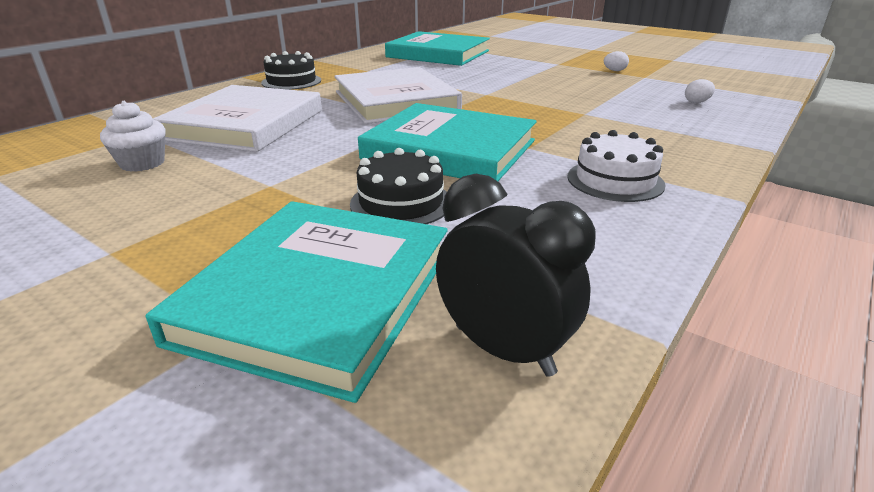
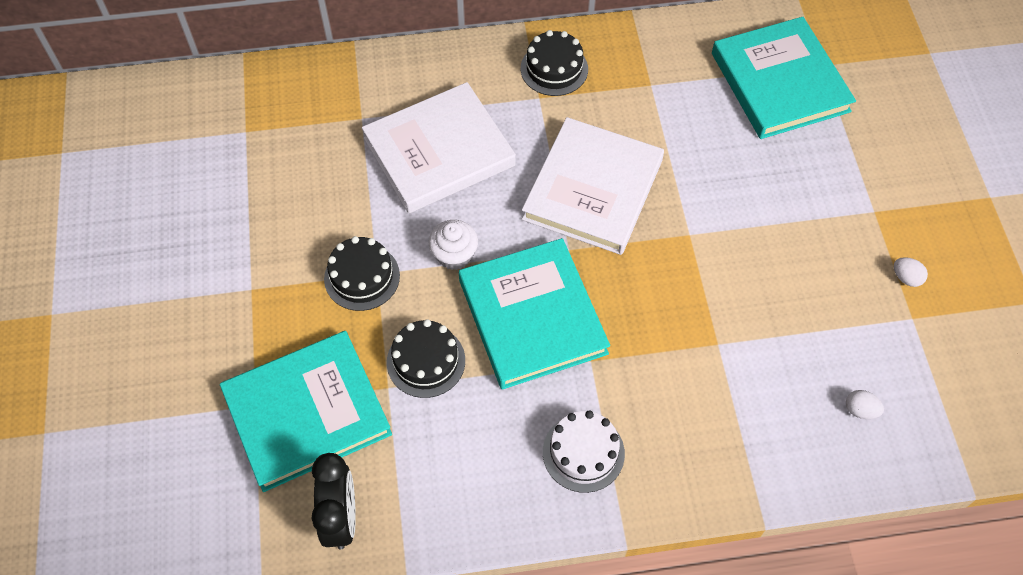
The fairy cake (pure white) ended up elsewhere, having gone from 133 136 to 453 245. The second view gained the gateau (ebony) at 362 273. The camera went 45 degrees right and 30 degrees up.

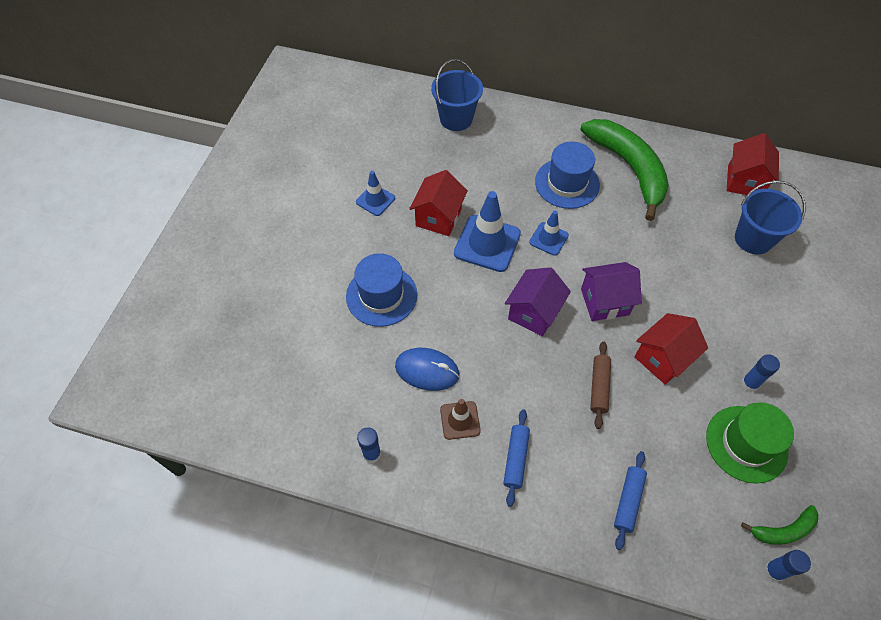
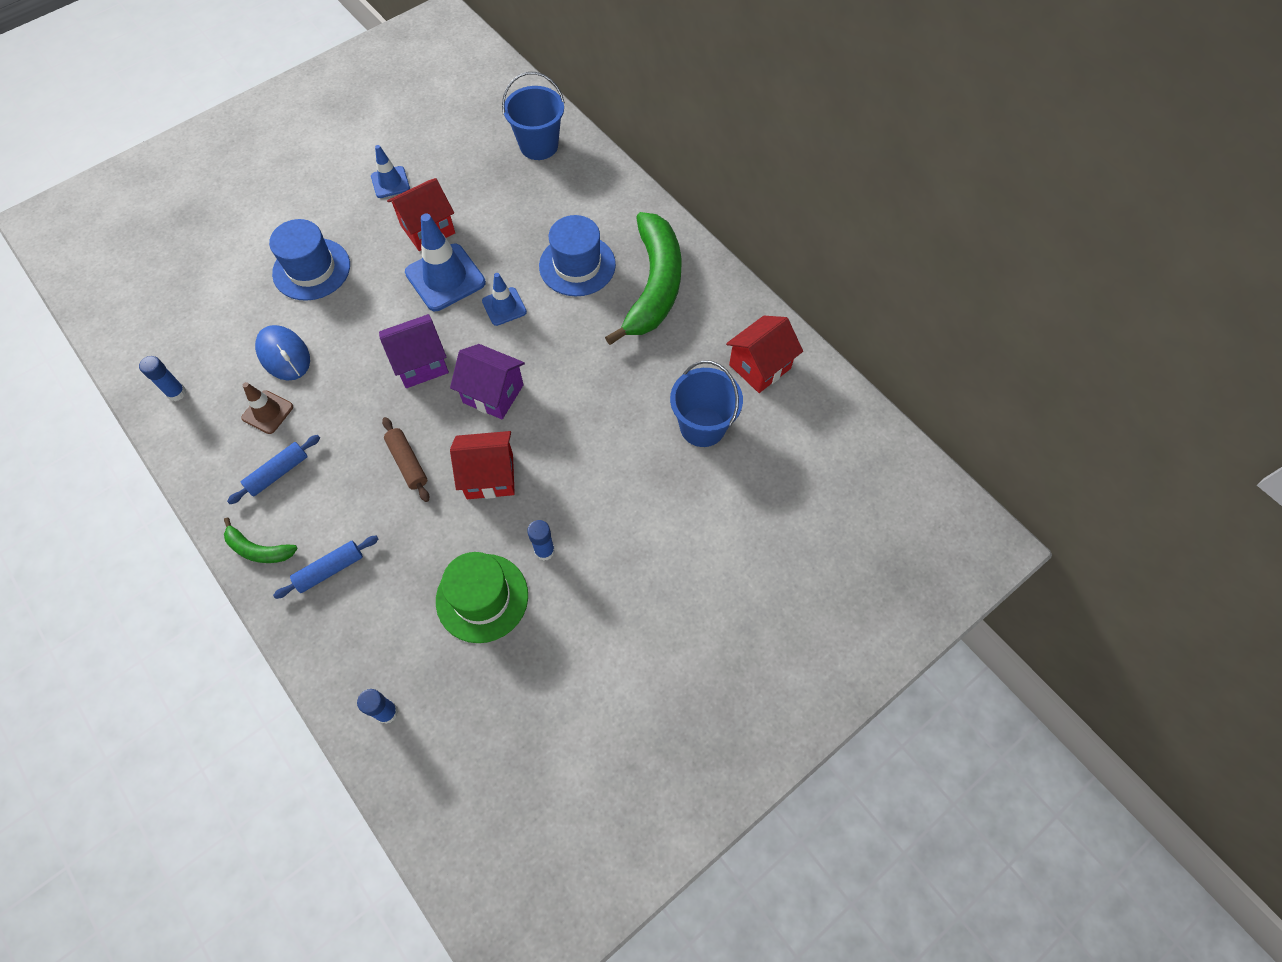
The rolling pin (russet) at 600 385 ended up facing another way, 75 degrees counterclockwise from before. The toy banana (emerald) ended up elsewhere, having gone from 779 525 to 261 540. The camera went 35 degrees right and 5 degrees up.

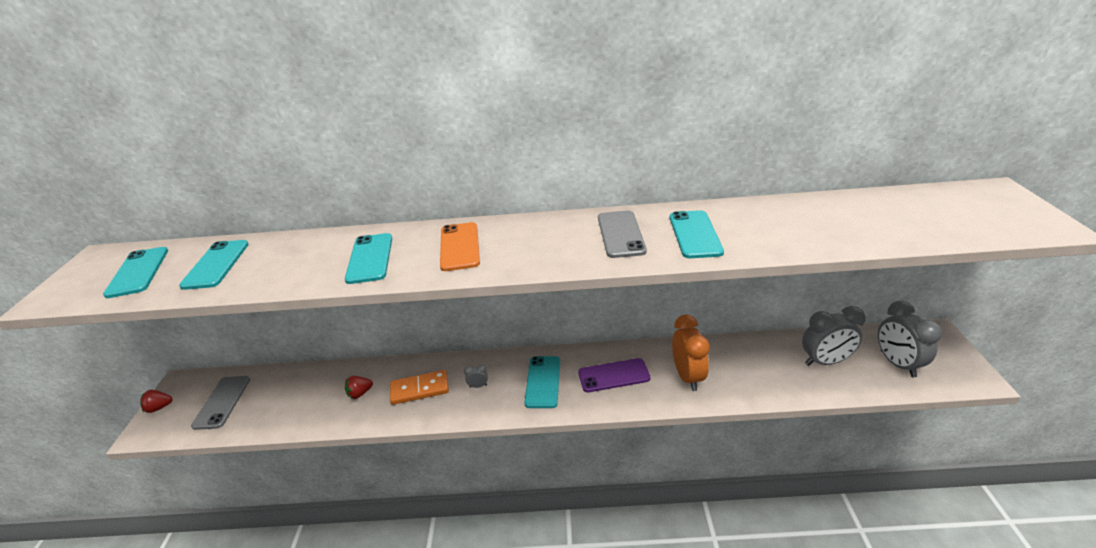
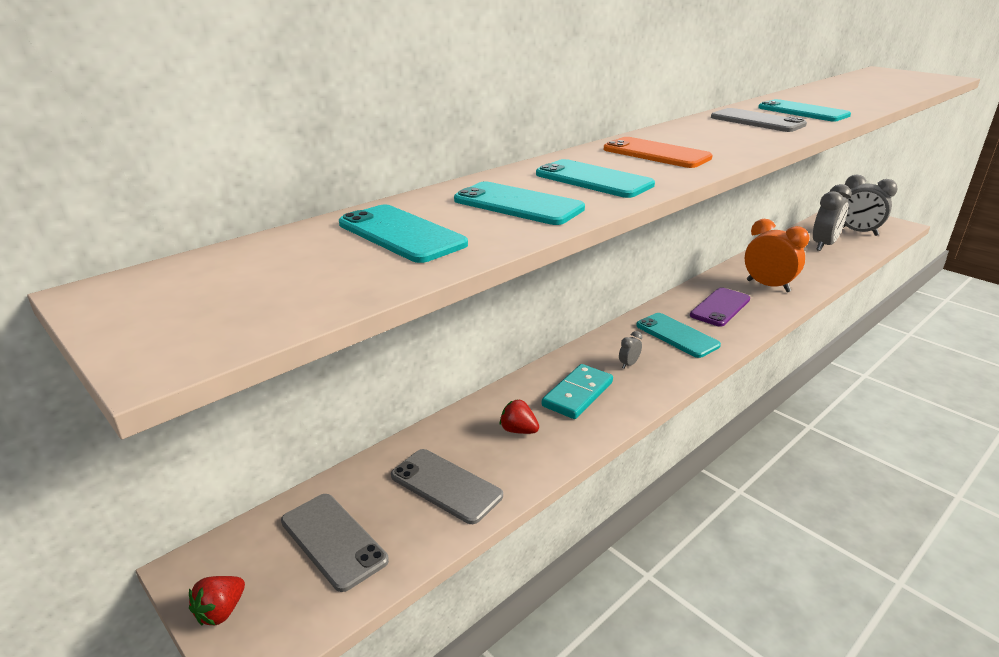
The mobile phone (teal) ended up elsewhere, having gone from 135 272 to 519 203. The berry (red) at 359 387 ended up facing another way, 105 degrees clockwise from before. What was the domino tile (orange) at 419 387 turned into the domino tile (teal) at 577 391. The second view gained the mobile phone (grey) at 447 486. The camera went 45 degrees left and 5 degrees down.

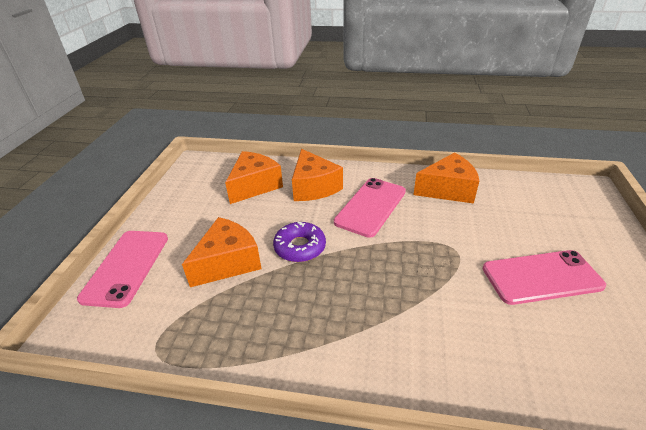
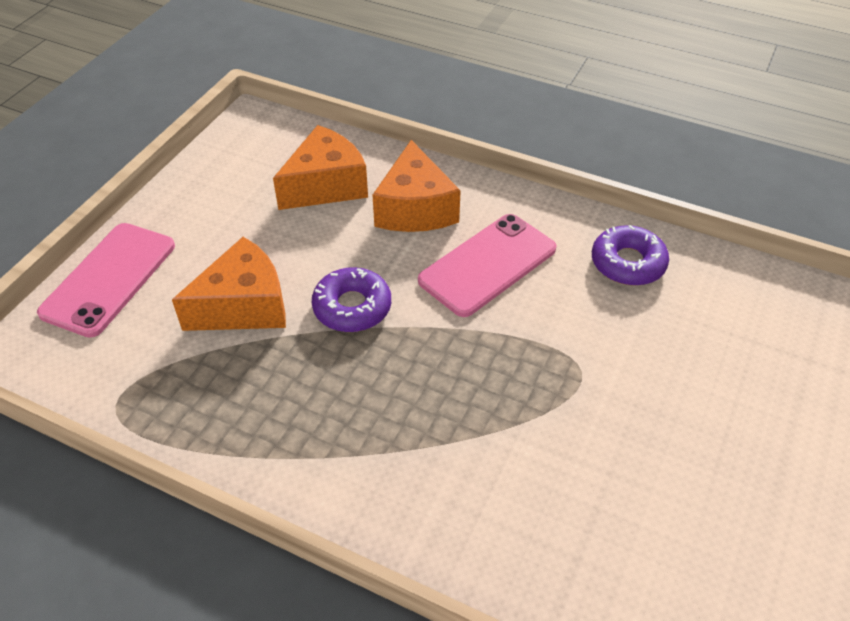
Where the cheese (orange) stood at 446 178, the doughnut (purple) came to stand at 630 255. The second view lost the mobile phone (rose-pink) at 544 277. The camera went 15 degrees right and 10 degrees up.

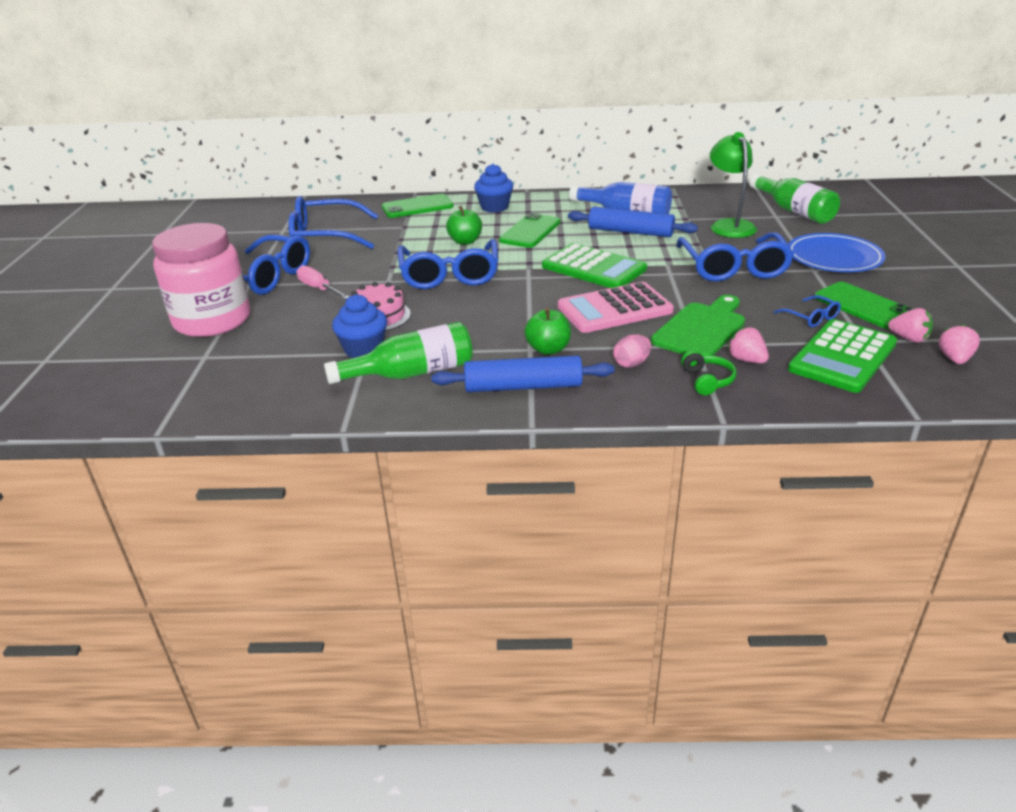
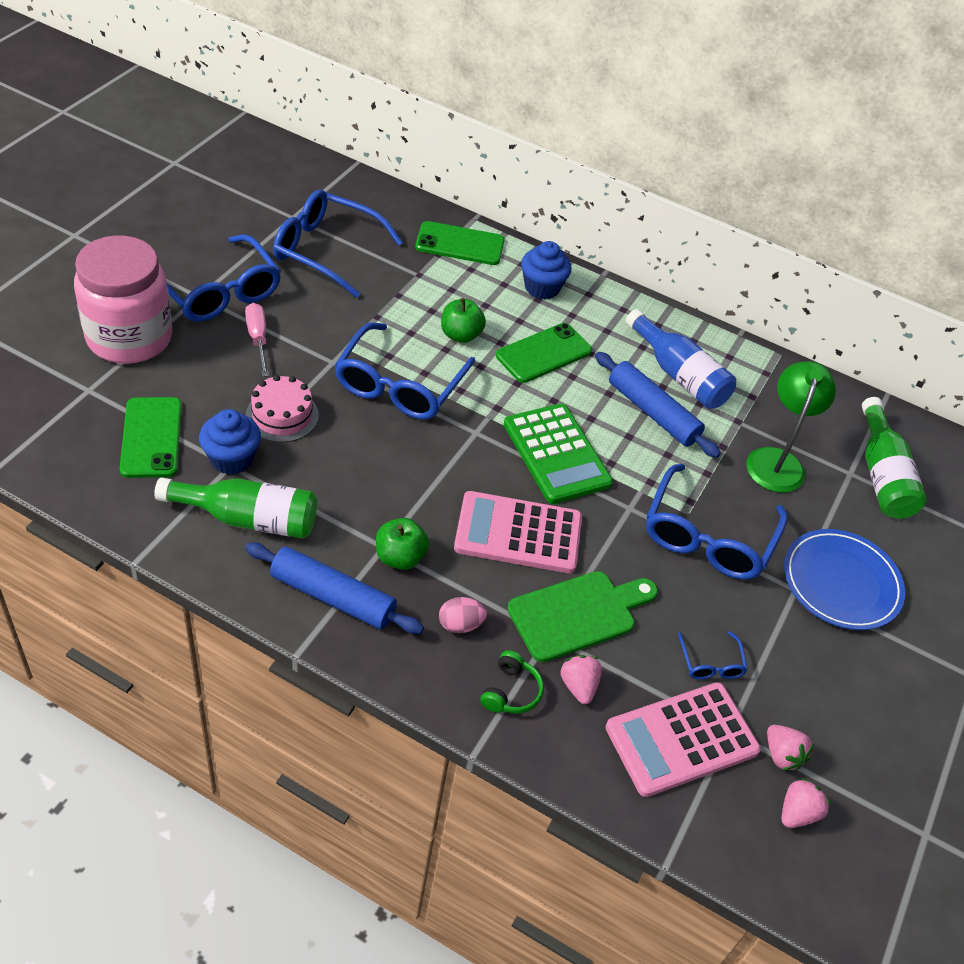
What was the pocket calculator (emerald) at 842 356 turned into the pocket calculator (rose-pink) at 683 739. The mobile phone (emerald) ended up elsewhere, having gone from 864 305 to 151 437. The camera went 20 degrees right and 15 degrees up.

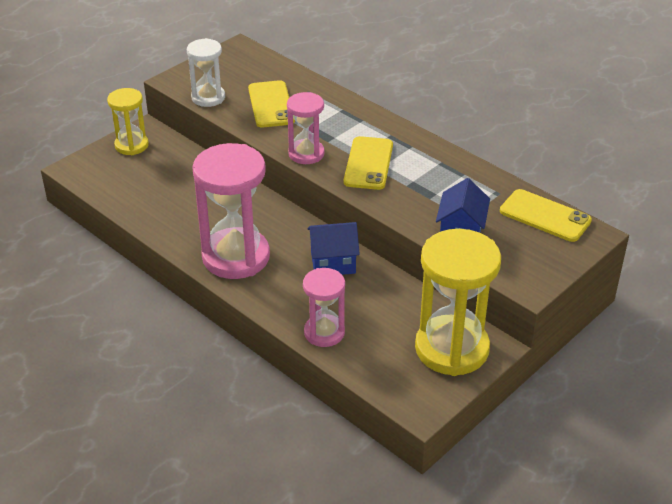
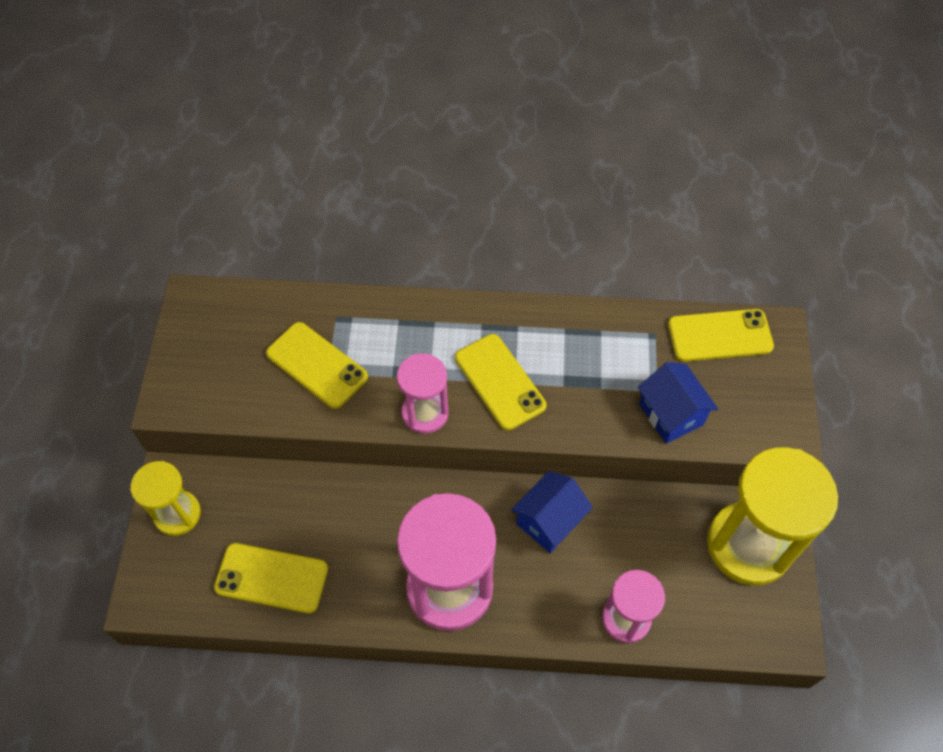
The second view lost the sandglass (pure white) at 206 72. The second view gained the mobile phone (golden) at 271 578. The camera went 40 degrees left and 20 degrees up.

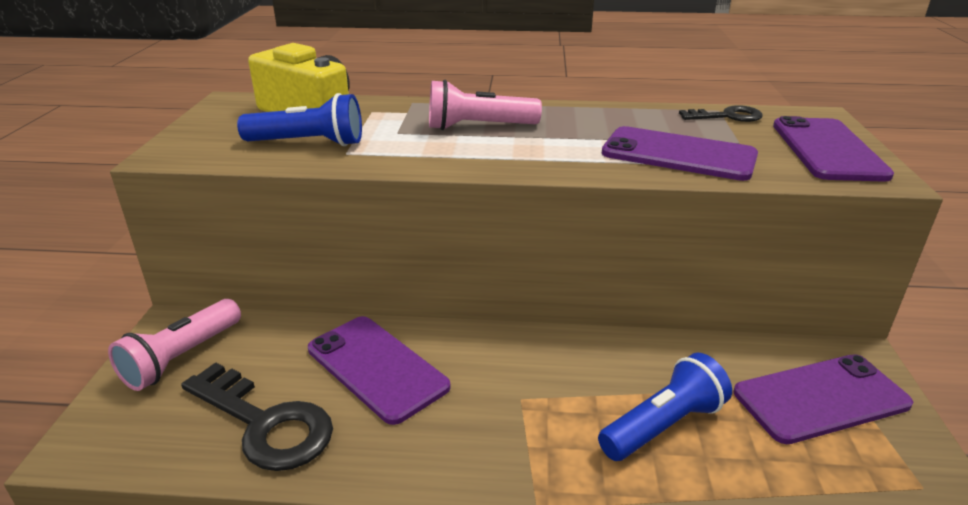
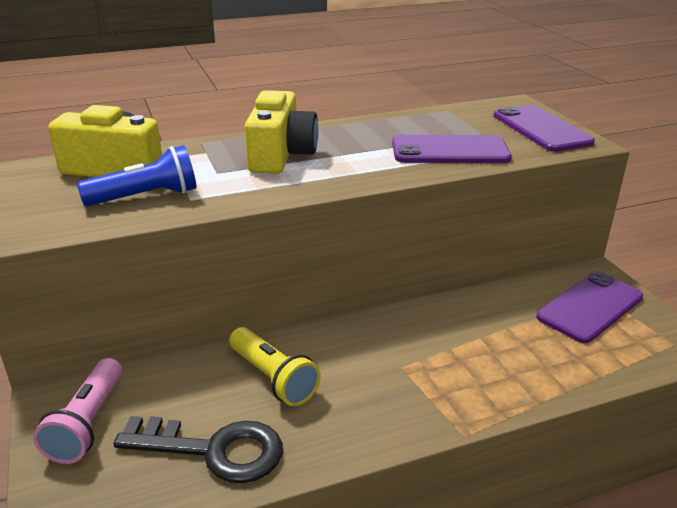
Where the mobile phone (purple) stood at 379 370, the flashlight (golden) came to stand at 275 366. Where the flashlight (rose-pink) stood at 485 105, the photo camera (golden) came to stand at 281 132. The second view lost the flashlight (cobalt) at 665 407. The second view lost the key (ebony) at 721 113. The camera went 25 degrees left and 0 degrees up.

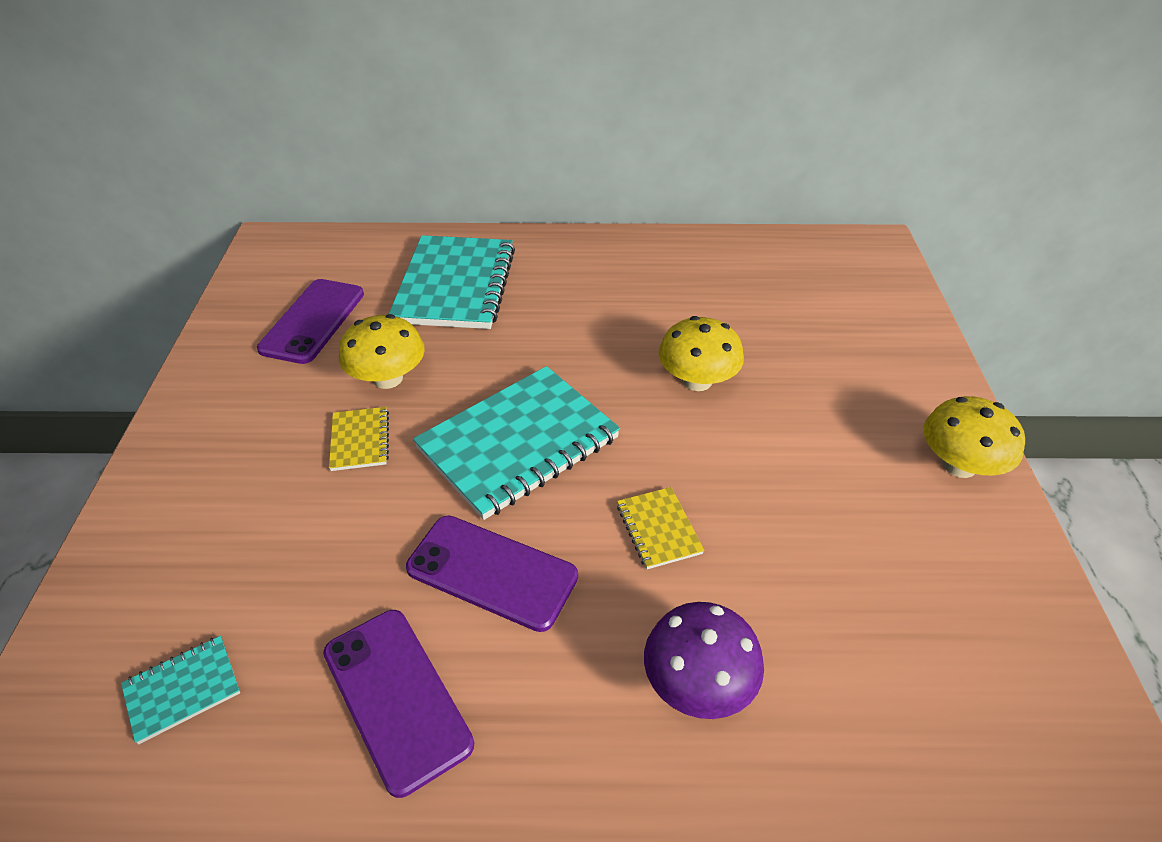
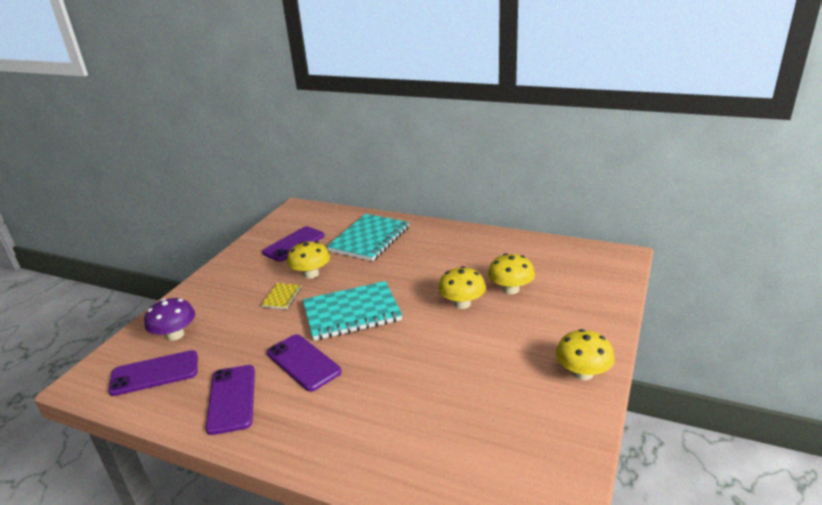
Where the notepad (teal) stood at 180 690, the mobile phone (purple) came to stand at 153 373. The second view lost the notepad (golden) at 660 528. The fungus (purple) ended up elsewhere, having gone from 704 660 to 169 319. The second view gained the fungus (golden) at 511 273. The camera went 25 degrees right and 15 degrees down.

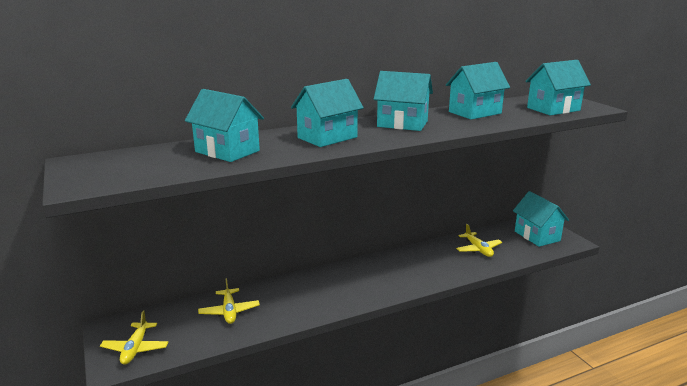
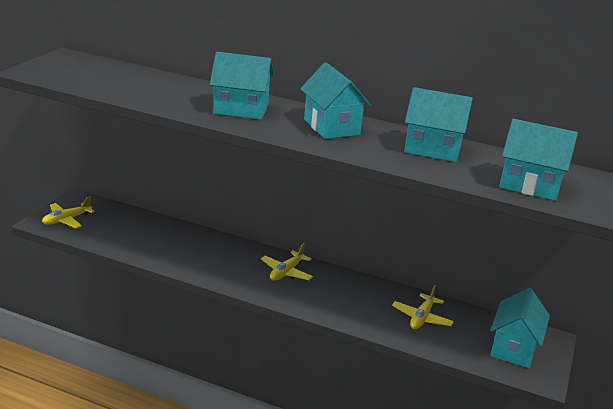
The second view lost the toy house (teal) at 224 125. The toy plane (golden) ended up elsewhere, having gone from 229 301 to 287 262. The camera went 45 degrees right and 5 degrees up.

